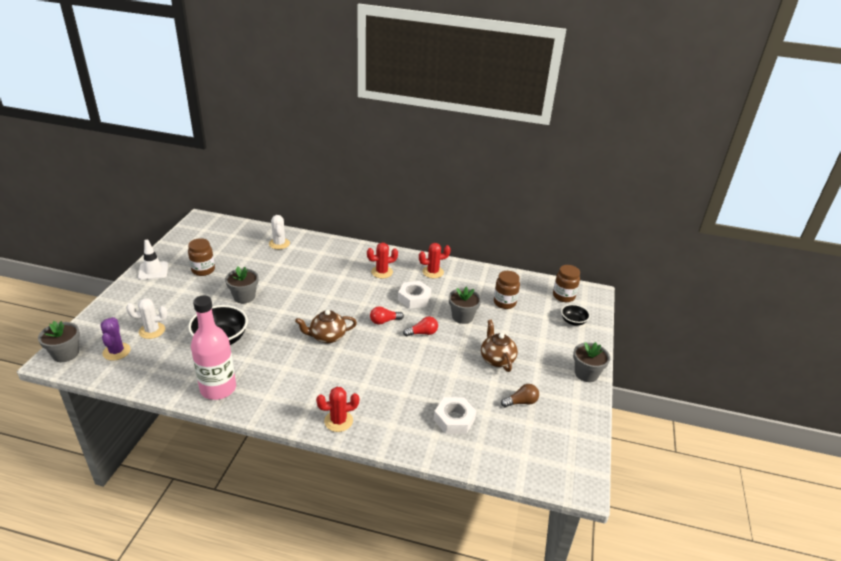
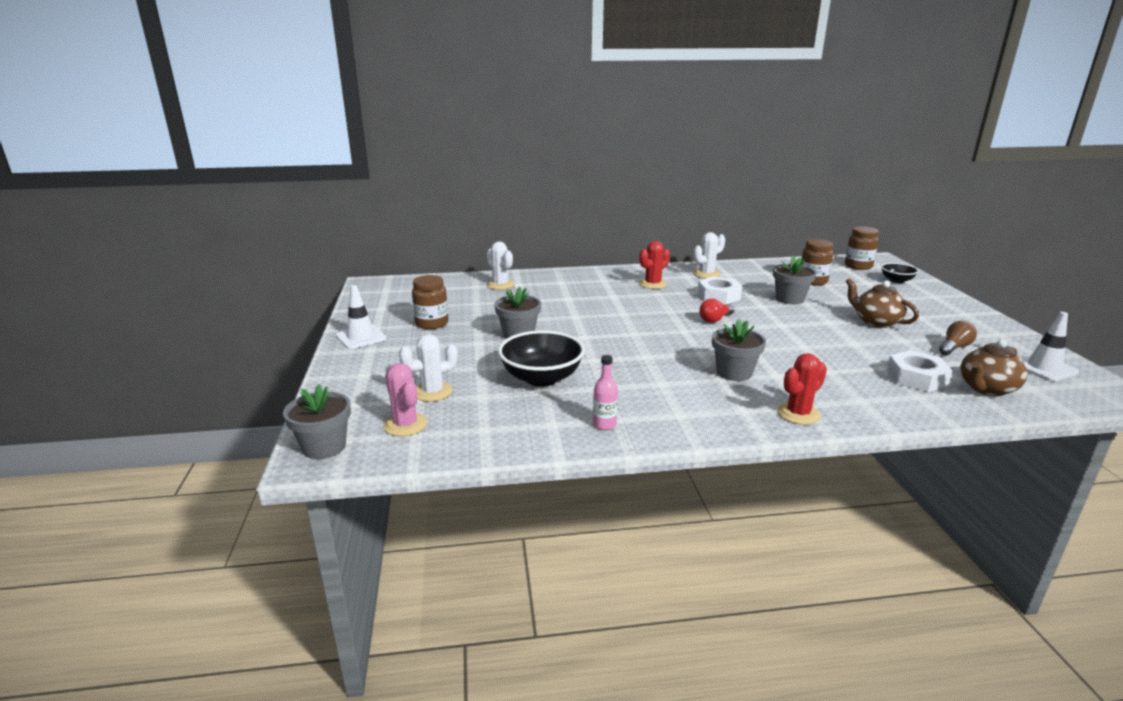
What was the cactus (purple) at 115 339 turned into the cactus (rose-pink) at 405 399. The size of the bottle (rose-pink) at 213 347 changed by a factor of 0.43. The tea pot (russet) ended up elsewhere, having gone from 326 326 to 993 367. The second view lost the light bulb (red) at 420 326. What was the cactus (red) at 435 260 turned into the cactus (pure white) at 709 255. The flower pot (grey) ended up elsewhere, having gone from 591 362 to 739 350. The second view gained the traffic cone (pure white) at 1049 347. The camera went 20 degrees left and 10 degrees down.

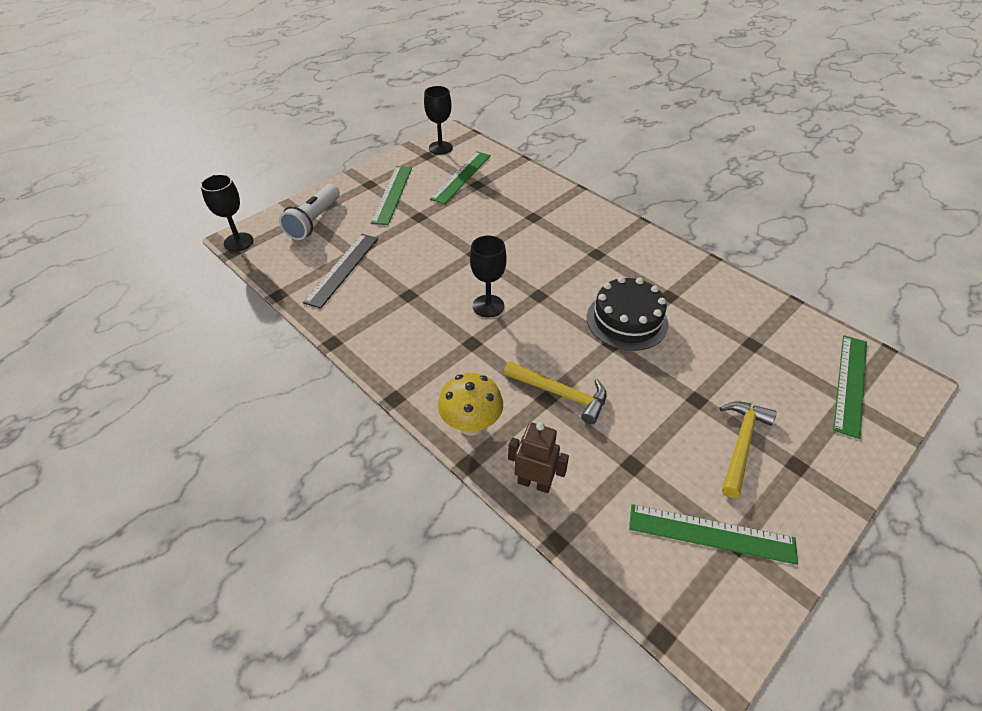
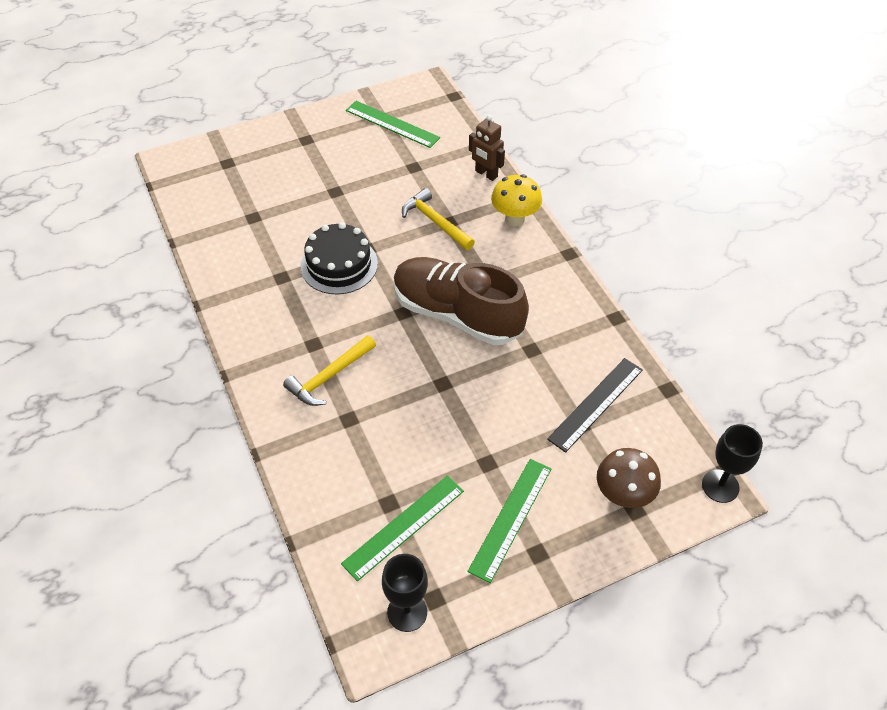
Where the flashlight (pure white) stood at 309 212, the fungus (russet) came to stand at 629 478. Where the chalice (ebony) stood at 488 277, the shoe (russet) came to stand at 461 301. The hammer (golden) ended up elsewhere, having gone from 748 449 to 329 370. The second view lost the ruler (emerald) at 850 387. The camera went 160 degrees left and 5 degrees up.

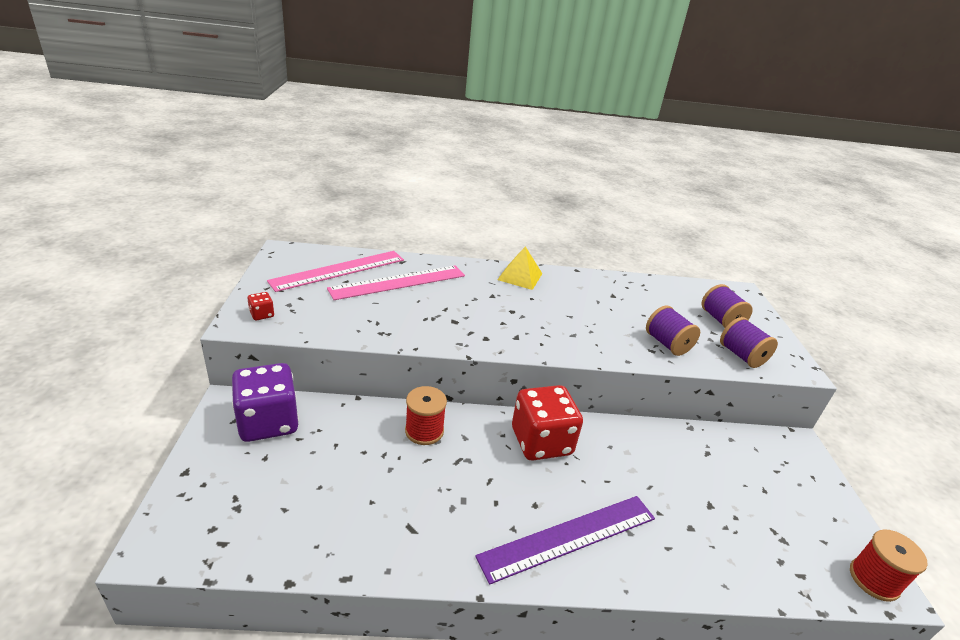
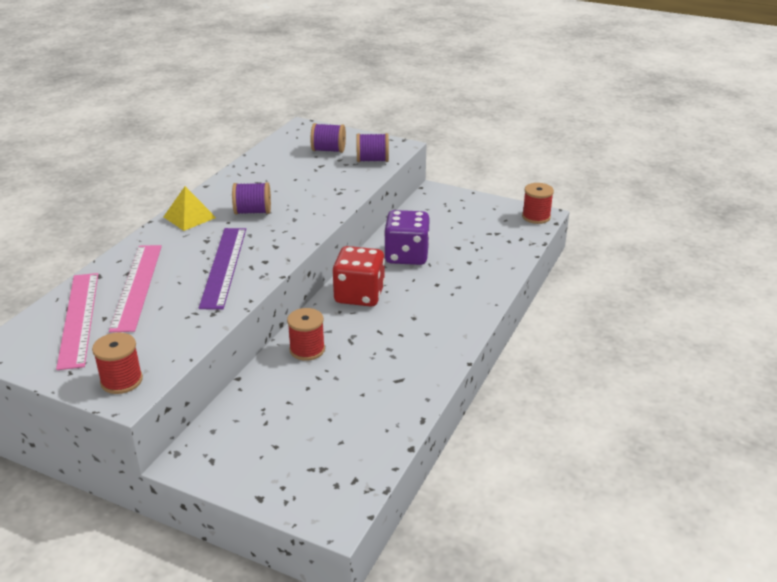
The game die (purple) ended up elsewhere, having gone from 265 402 to 407 237. Where the game die (red) stood at 260 306, the reel of thread (red) came to stand at 117 363. The ruler (purple) ended up elsewhere, having gone from 565 540 to 222 268. The reel of thread (purple) ended up elsewhere, having gone from 673 330 to 251 198. The camera went 60 degrees left and 0 degrees up.

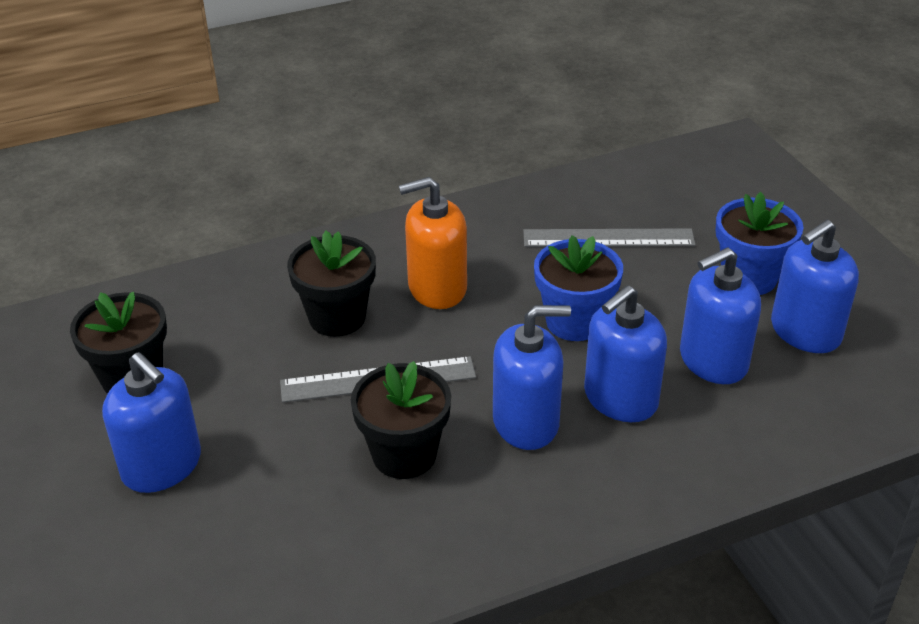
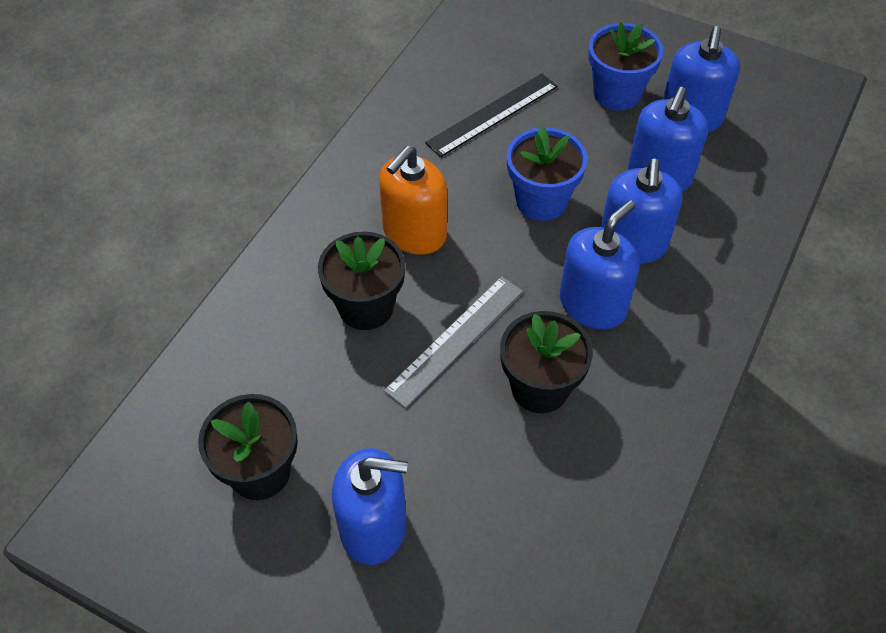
What was the ruler (grey) at 609 237 turned into the ruler (ebony) at 491 115. The camera went 40 degrees left and 15 degrees up.

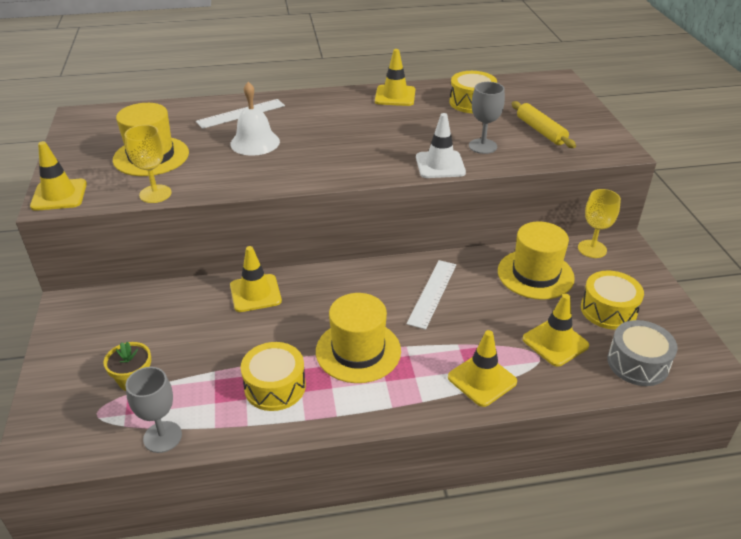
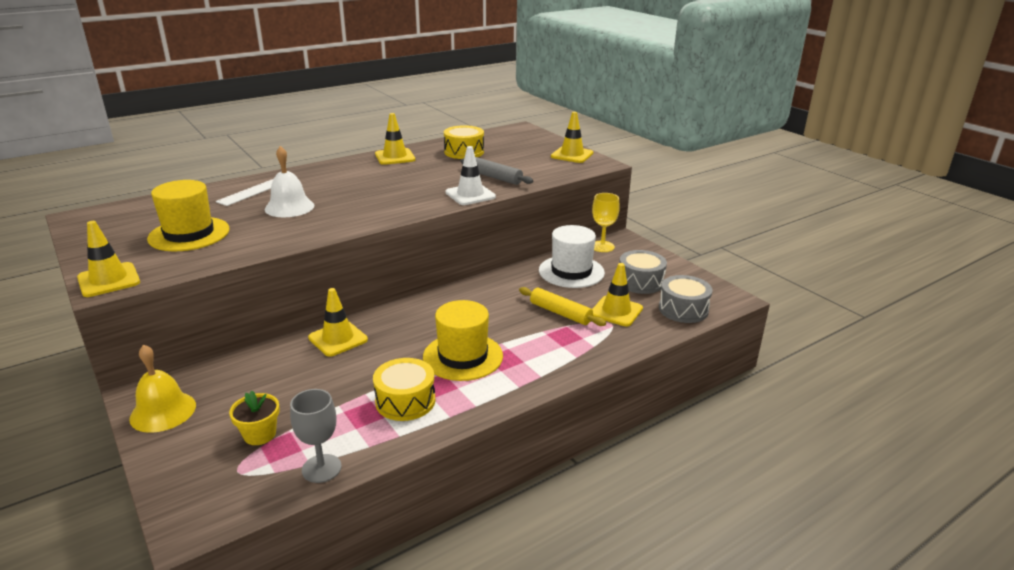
The second view lost the chalice (golden) at 148 164. The second view lost the ruler (pure white) at 431 295. The traffic cone (golden) ended up elsewhere, having gone from 482 368 to 572 137. Where the chalice (grey) stood at 487 118, the rolling pin (grey) came to stand at 496 171. What was the hat (golden) at 536 260 turned into the hat (pure white) at 572 256. The rolling pin (golden) ended up elsewhere, having gone from 544 124 to 562 306. What was the snare drum (golden) at 612 300 turned into the snare drum (grey) at 643 272. The second view gained the hand bell (golden) at 162 388. The camera went 25 degrees left and 10 degrees down.

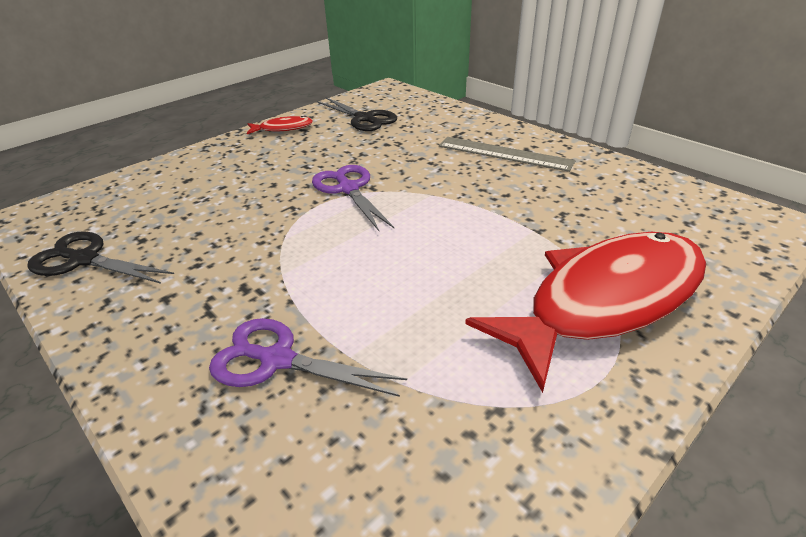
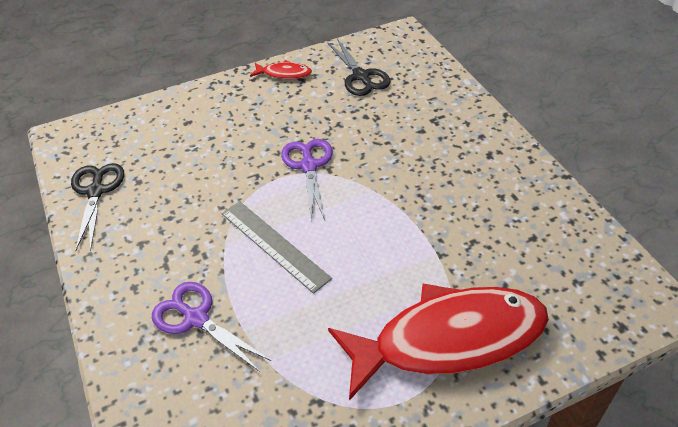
The pair of scissors (ebony) at 100 257 ended up facing another way, 45 degrees clockwise from before. The ruler (grey) ended up elsewhere, having gone from 507 154 to 277 247. The camera went 20 degrees right and 10 degrees up.

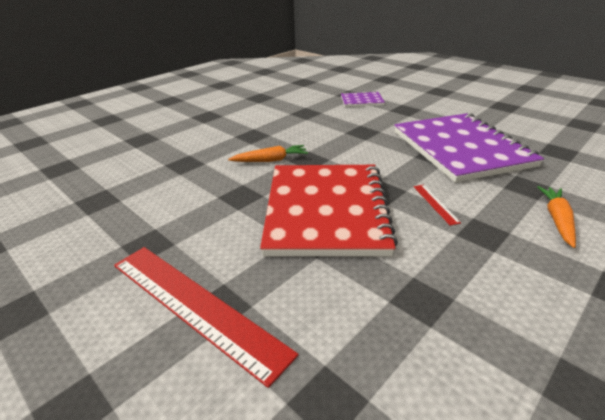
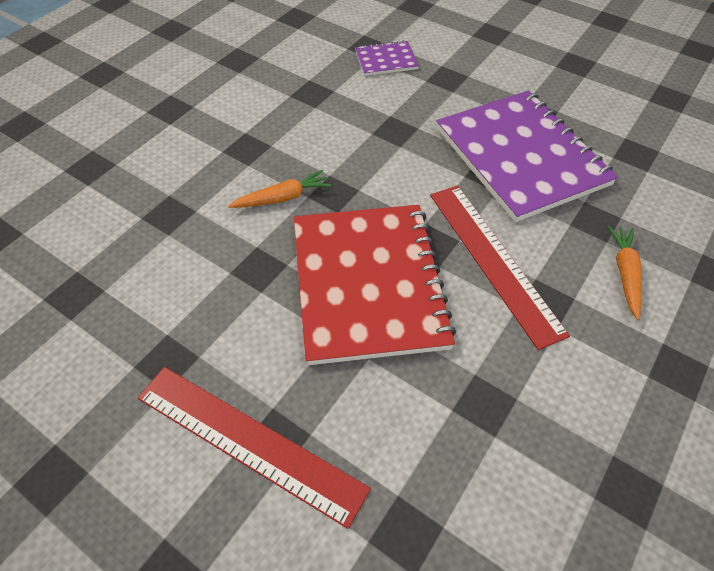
The size of the ruler (red) at 437 205 changed by a factor of 2.48. The camera went 10 degrees left and 20 degrees up.

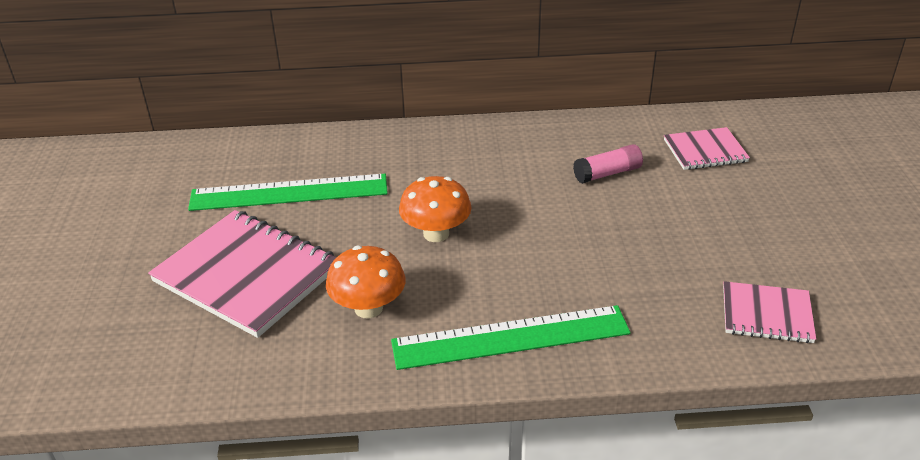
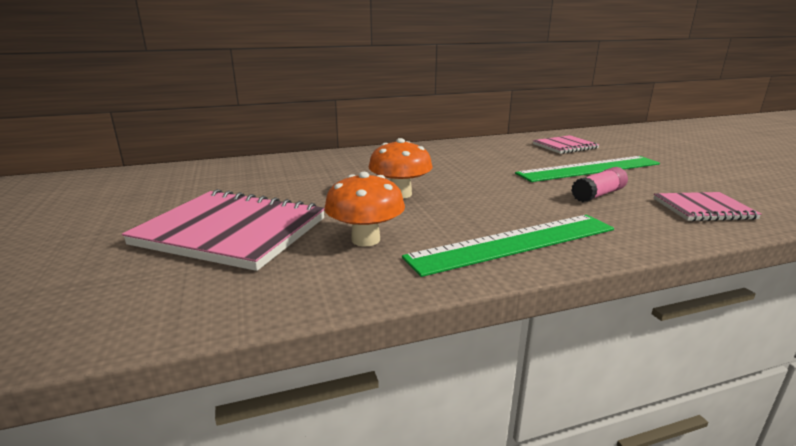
The ruler (emerald) ended up elsewhere, having gone from 288 192 to 587 169. The glue stick (rose-pink) ended up elsewhere, having gone from 608 164 to 599 184. The camera went 15 degrees left and 15 degrees down.

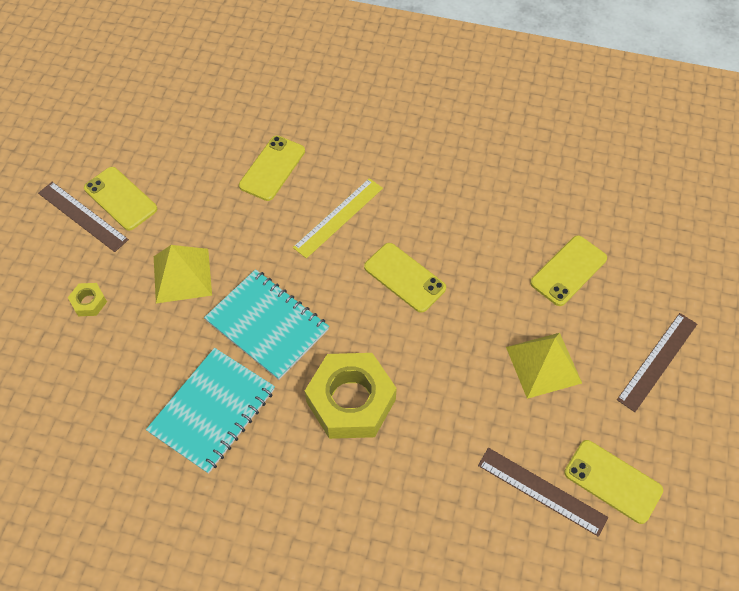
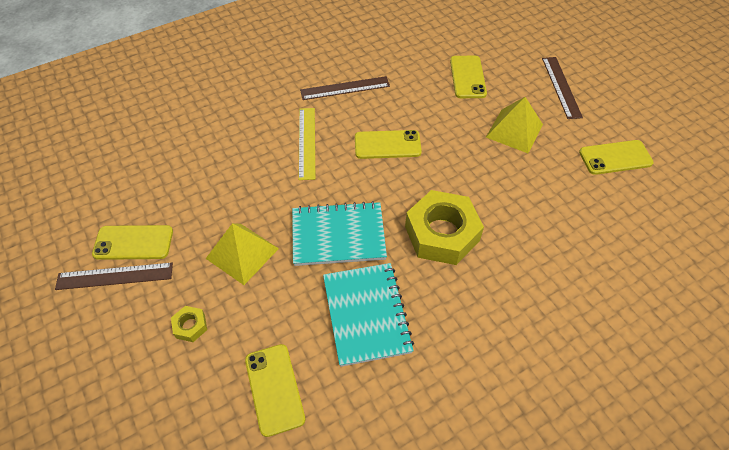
The mobile phone (golden) ended up elsewhere, having gone from 272 168 to 275 390. The ruler (russet) ended up elsewhere, having gone from 543 492 to 345 88. The camera went 45 degrees left and 5 degrees down.

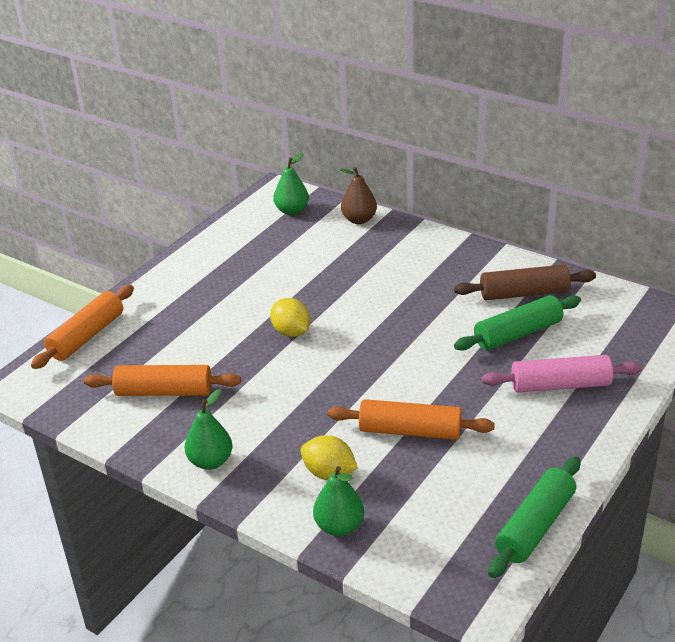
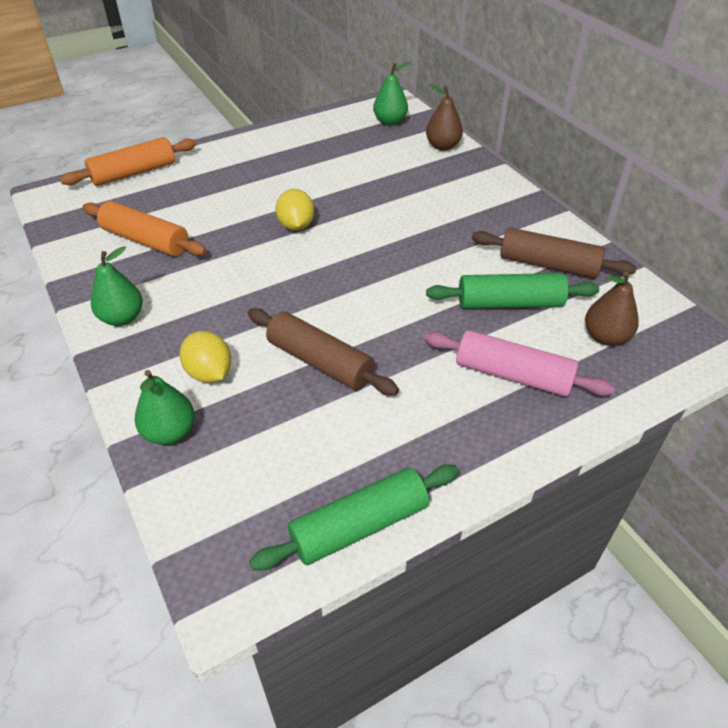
What was the rolling pin (orange) at 411 419 turned into the rolling pin (russet) at 323 352. The second view gained the pear fruit (russet) at 612 309. The camera went 25 degrees right and 10 degrees up.

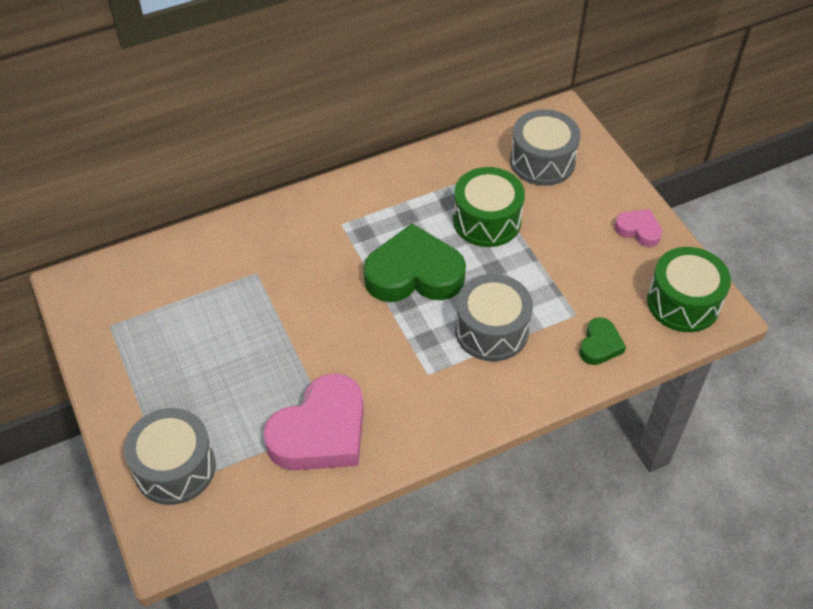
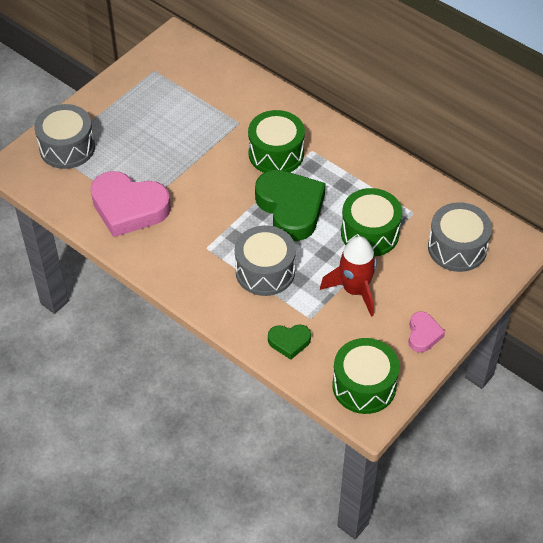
The second view gained the snare drum (emerald) at 276 141. The second view gained the rocket (red) at 348 276. The camera went 65 degrees right and 0 degrees up.

